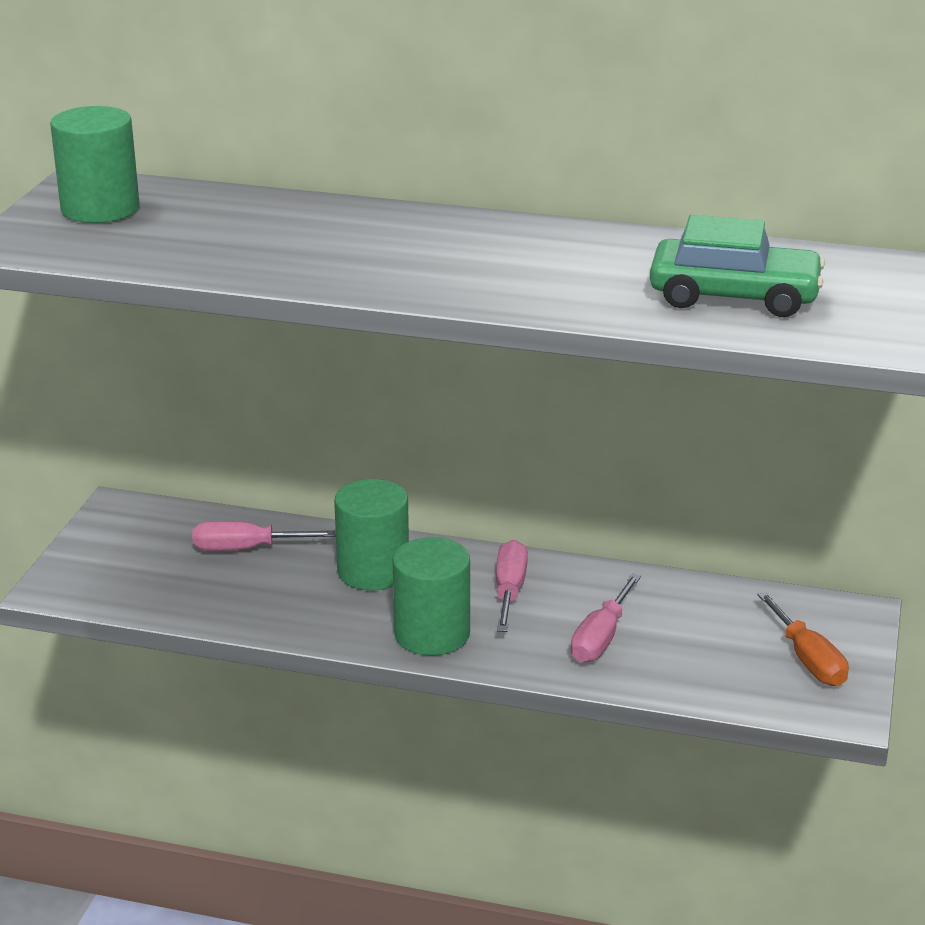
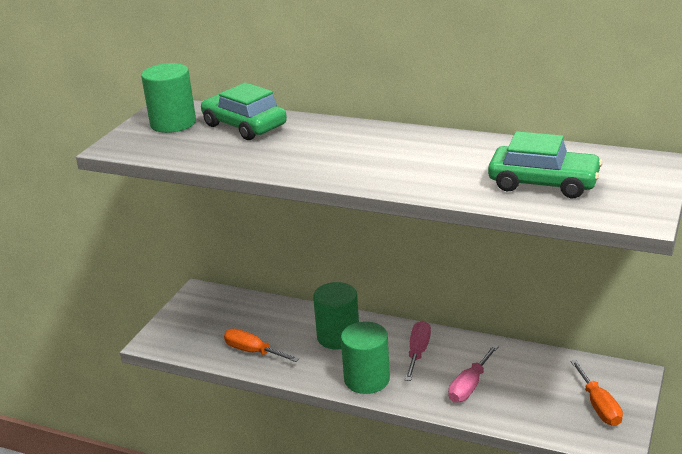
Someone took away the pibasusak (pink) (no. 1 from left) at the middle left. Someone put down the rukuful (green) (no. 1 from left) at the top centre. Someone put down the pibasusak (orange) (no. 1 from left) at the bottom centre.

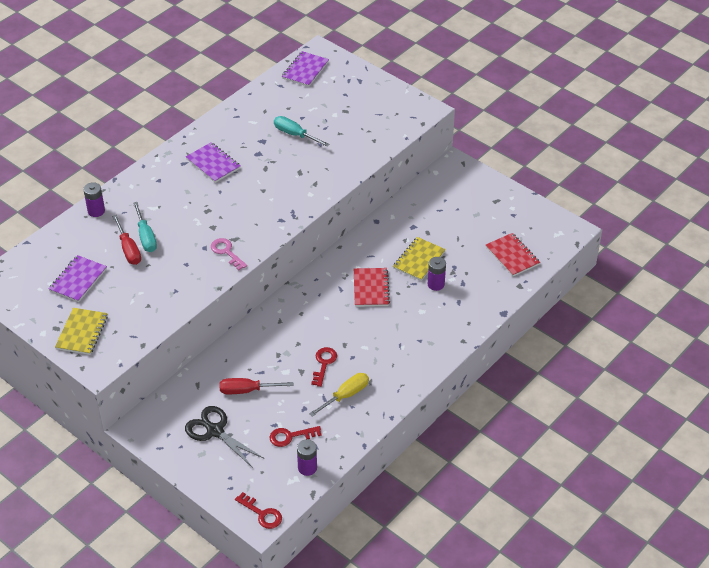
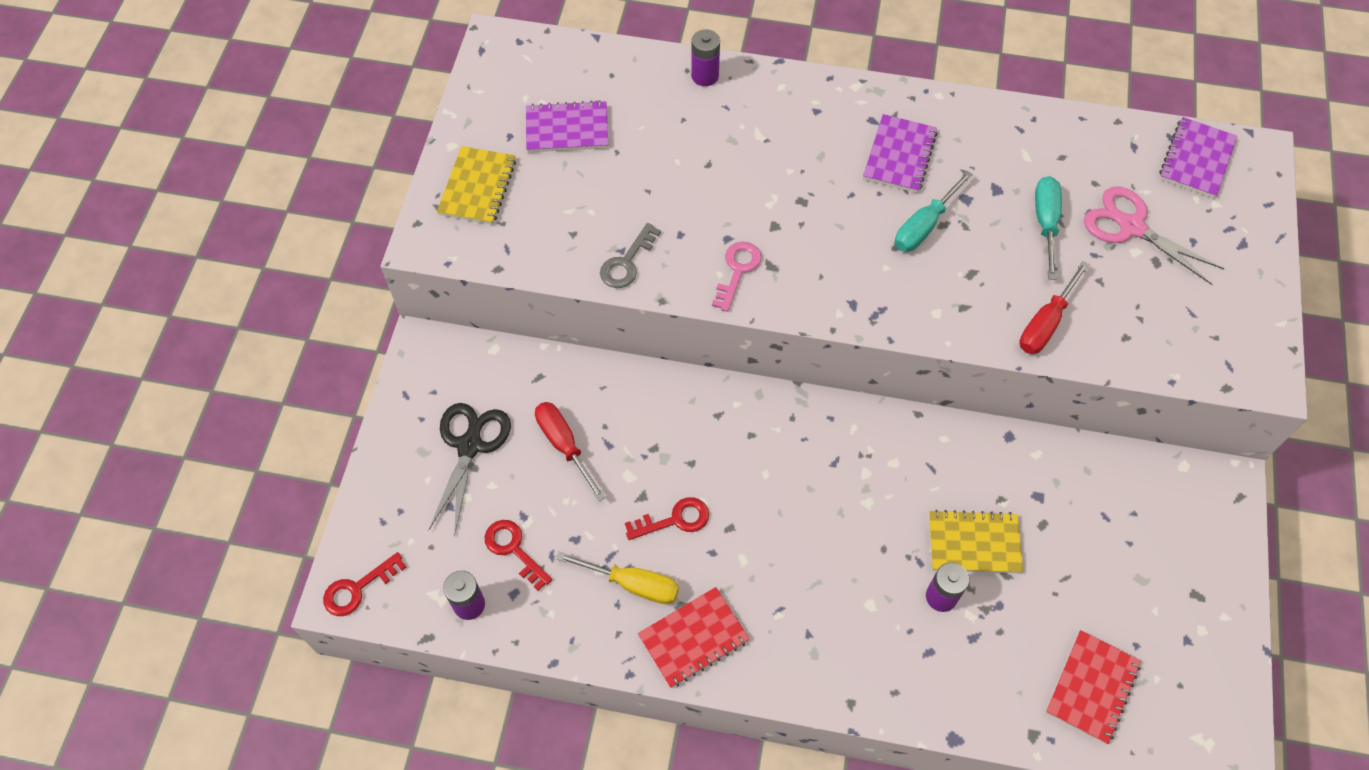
Someone rotated the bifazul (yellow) (no. 1 from left) at the middle left by 60 degrees counterclockwise. Someone carried the pibasusak (red) (no. 1 from left in the first image) from the middle left to the middle right. Someone carried the pibasusak (turquoise) (no. 1 from left) from the middle left to the top right. Someone rotated the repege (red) (no. 1 from left) at the bottom centre by 45 degrees clockwise. Someone rotated the bifazul (purple) (no. 3 from left) at the top centre by 60 degrees counterclockwise. Someone carried the bifazul (red) (no. 1 from left) from the centre to the bottom centre. Someone put down the repege (grey) at the top centre. Someone put down the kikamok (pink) at the top right.

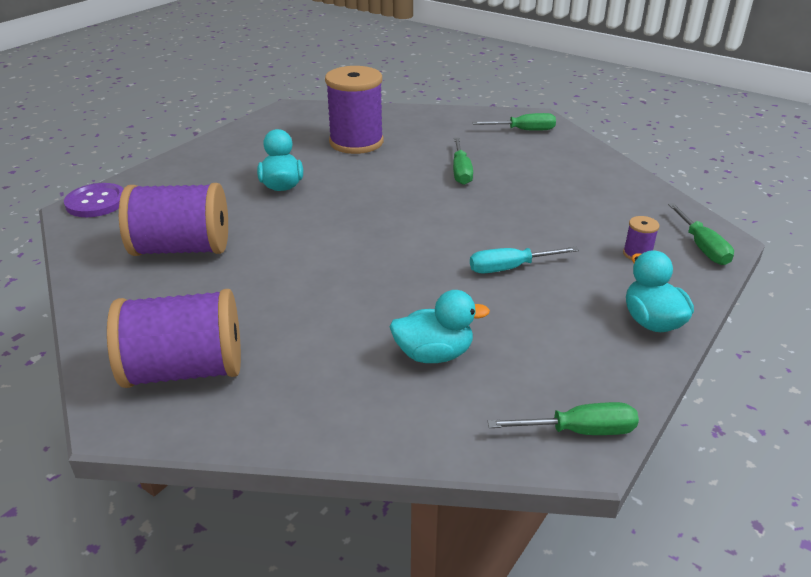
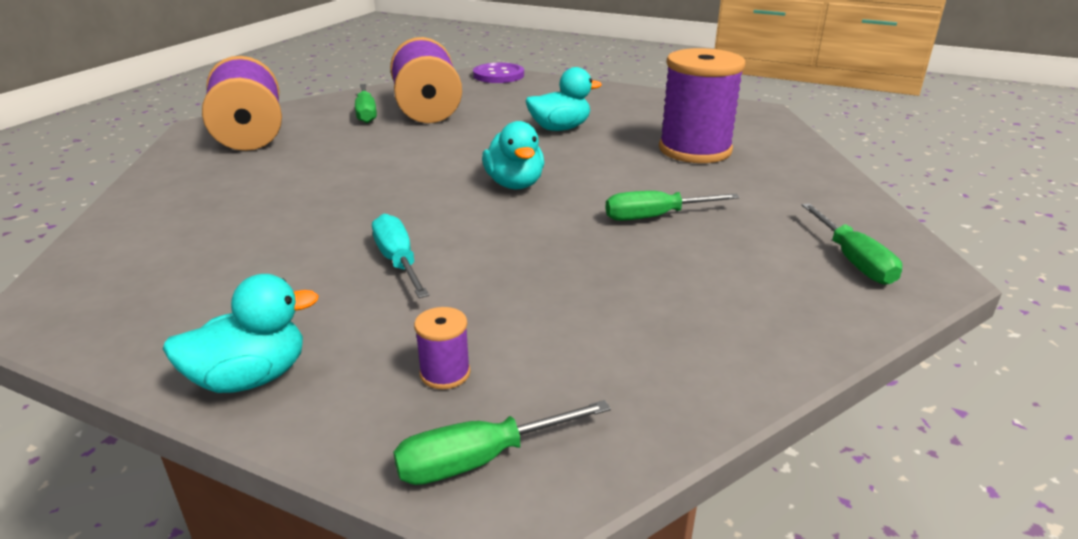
Someone carried the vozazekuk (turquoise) (no. 2 from left) from the centre to the top centre. Someone carried the pibasusak (green) (no. 3 from left in the first image) from the bottom right to the top centre.

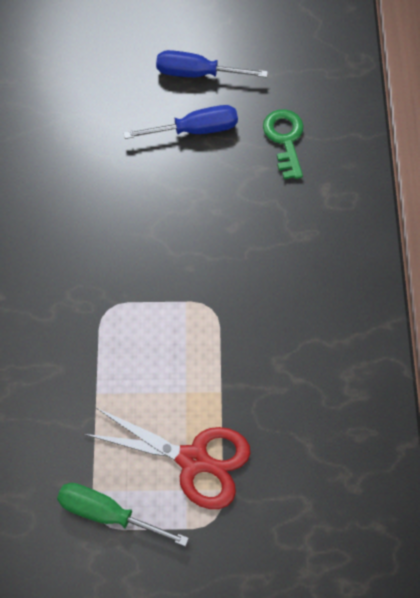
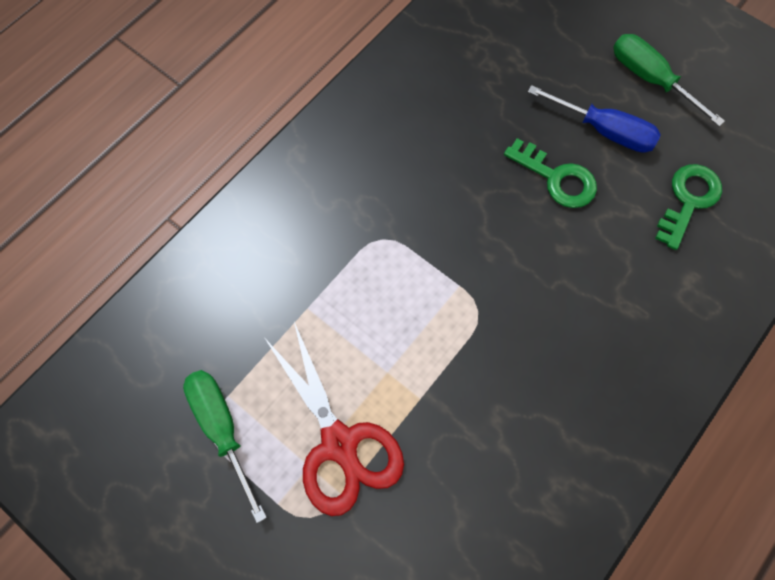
Someone repainted the pibasusak (blue) (no. 2 from left) at the top centre, which became the pibasusak (green) (no. 2 from left) at the top right. Someone put down the repege (green) (no. 1 from left) at the top right.

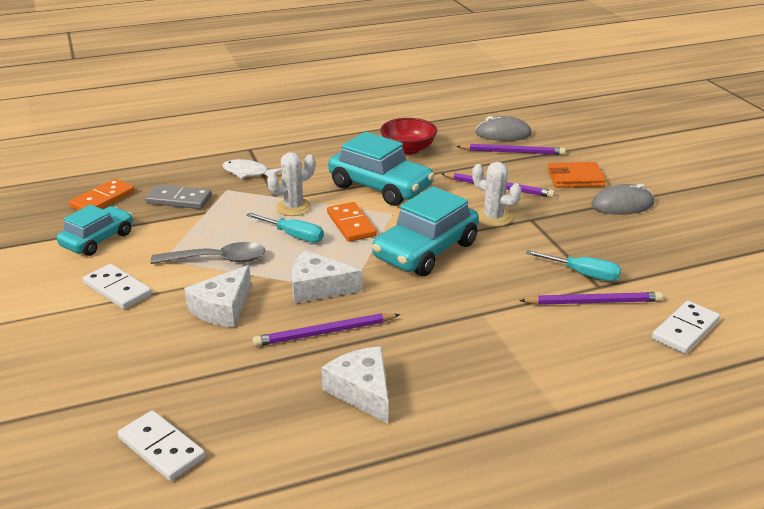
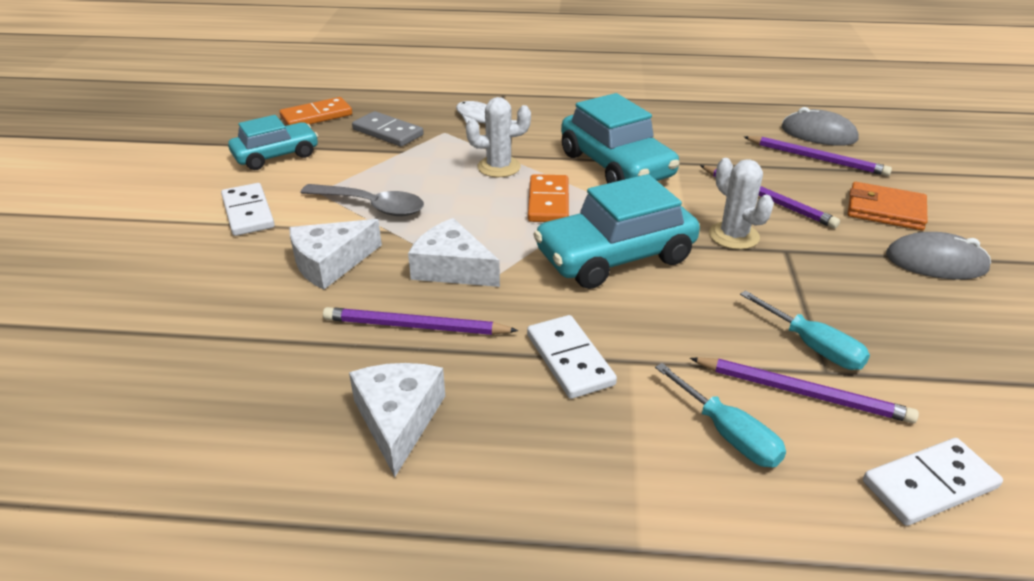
Someone carried the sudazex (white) (no. 2 from left) from the bottom left to the centre. Someone carried the pibasusak (turquoise) (no. 1 from left) from the centre to the bottom right. Someone took away the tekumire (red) at the top centre.

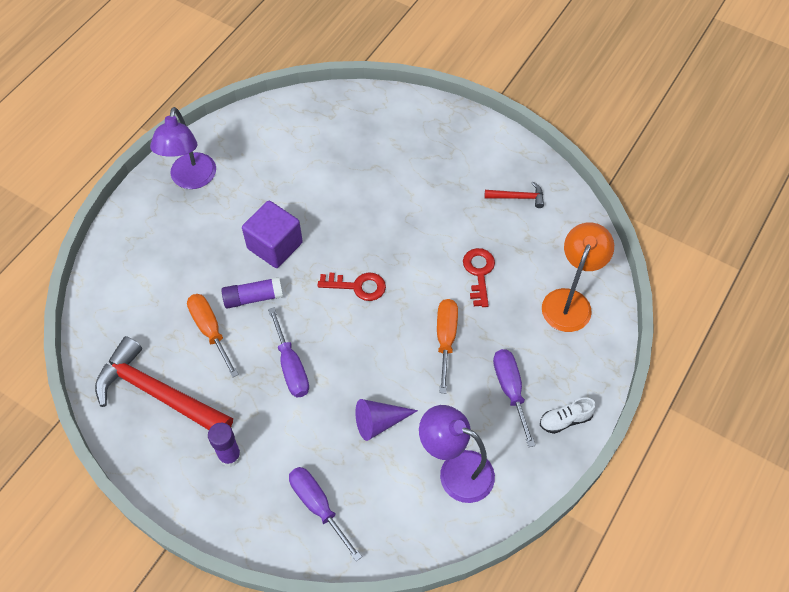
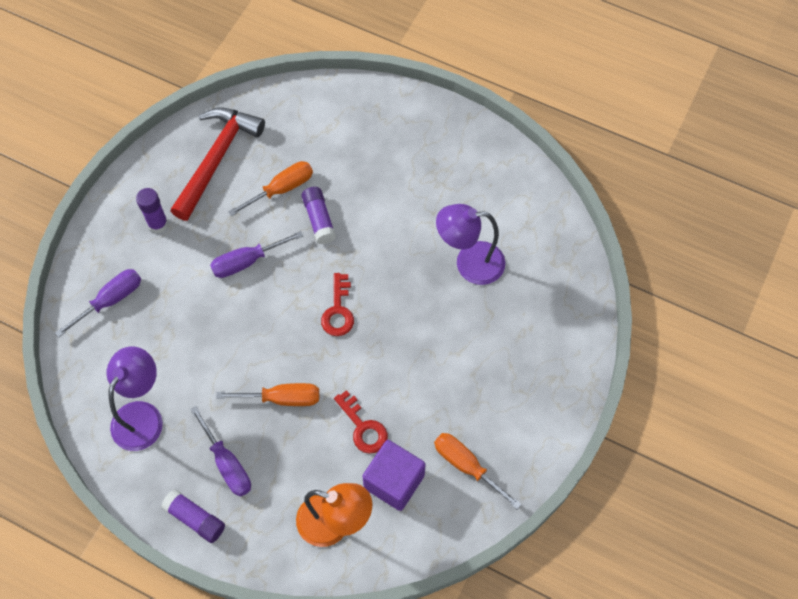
Someone carried the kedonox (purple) (no. 1 from left in the first image) from the top left to the centre. Someone carried the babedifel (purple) from the centre to the bottom centre. Someone took away the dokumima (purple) at the bottom centre. Someone rotated the repege (red) (no. 2 from left) at the centre by 60 degrees clockwise. Someone swapped the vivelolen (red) (no. 2 from left) at the top centre for the pibasusak (orange) (no. 3 from left) at the bottom centre. Someone rotated the pibasusak (purple) (no. 3 from left in the first image) at the bottom centre by 75 degrees clockwise. Someone swapped the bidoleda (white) at the bottom right for the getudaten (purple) (no. 2 from left) at the bottom left.

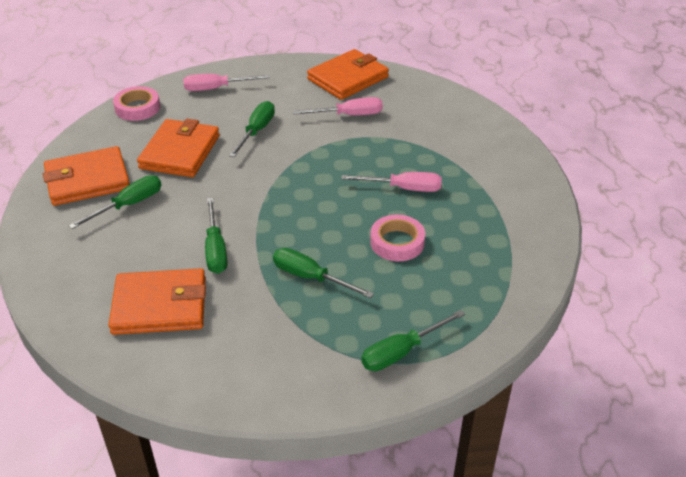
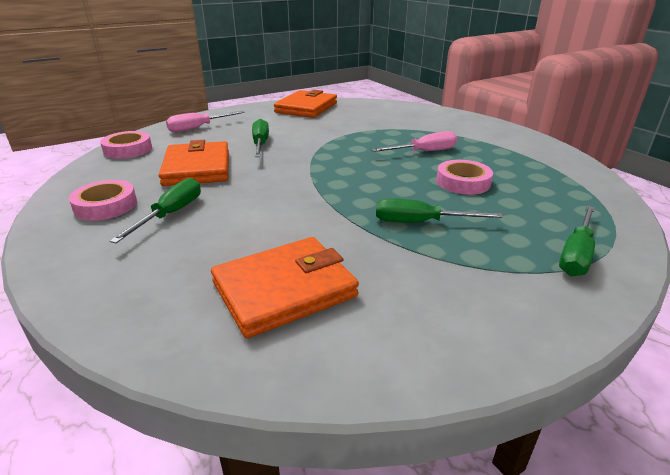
Someone swapped the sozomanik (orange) (no. 1 from left) at the middle left for the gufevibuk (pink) (no. 1 from left) at the middle left. Someone took away the pibasusak (green) (no. 2 from left) at the middle left. Someone took away the pibasusak (pink) (no. 2 from left) at the top centre.

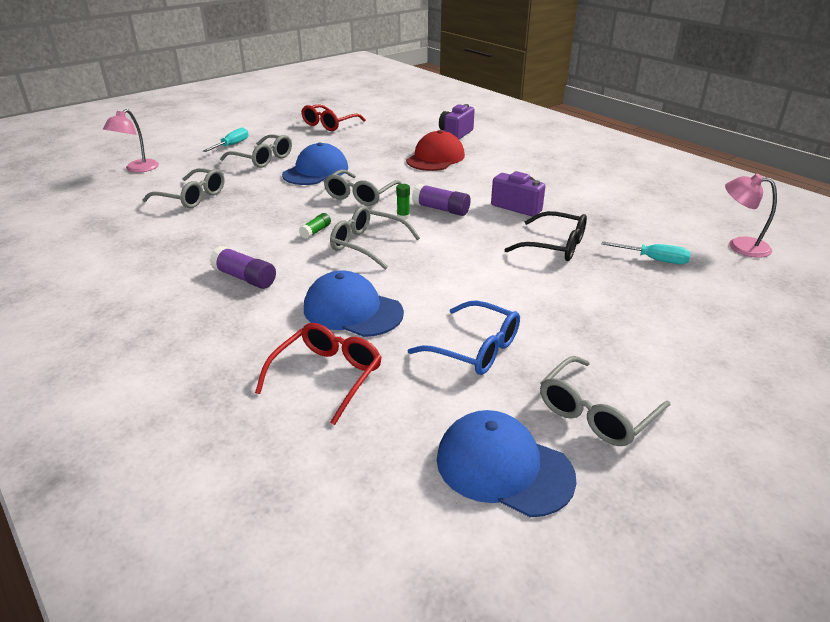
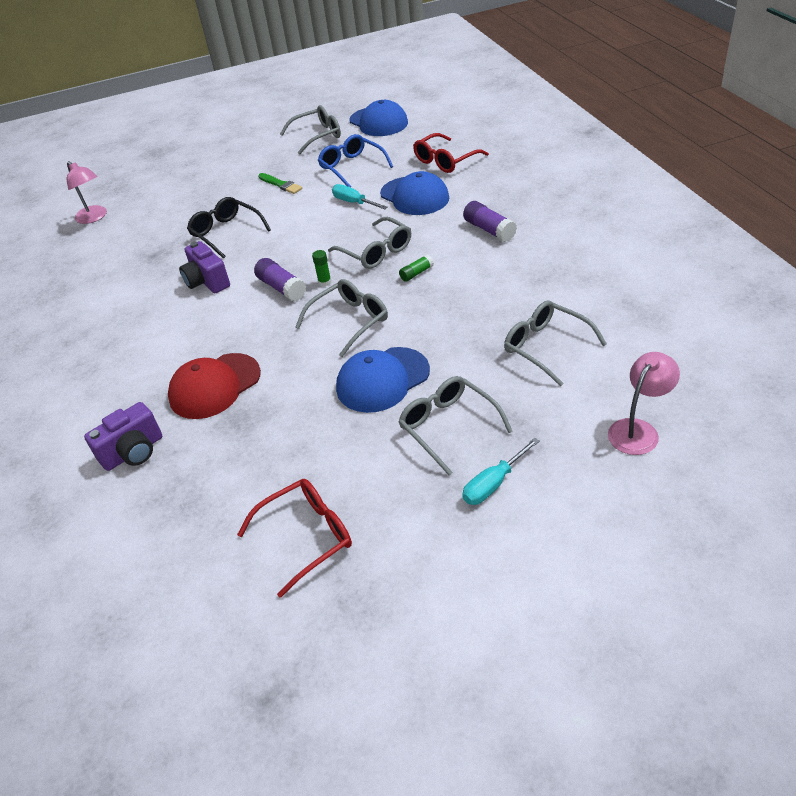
Someone carried the pibasusak (turquoise) (no. 2 from left in the first image) from the middle right to the top centre. Someone put down the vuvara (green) at the top centre.

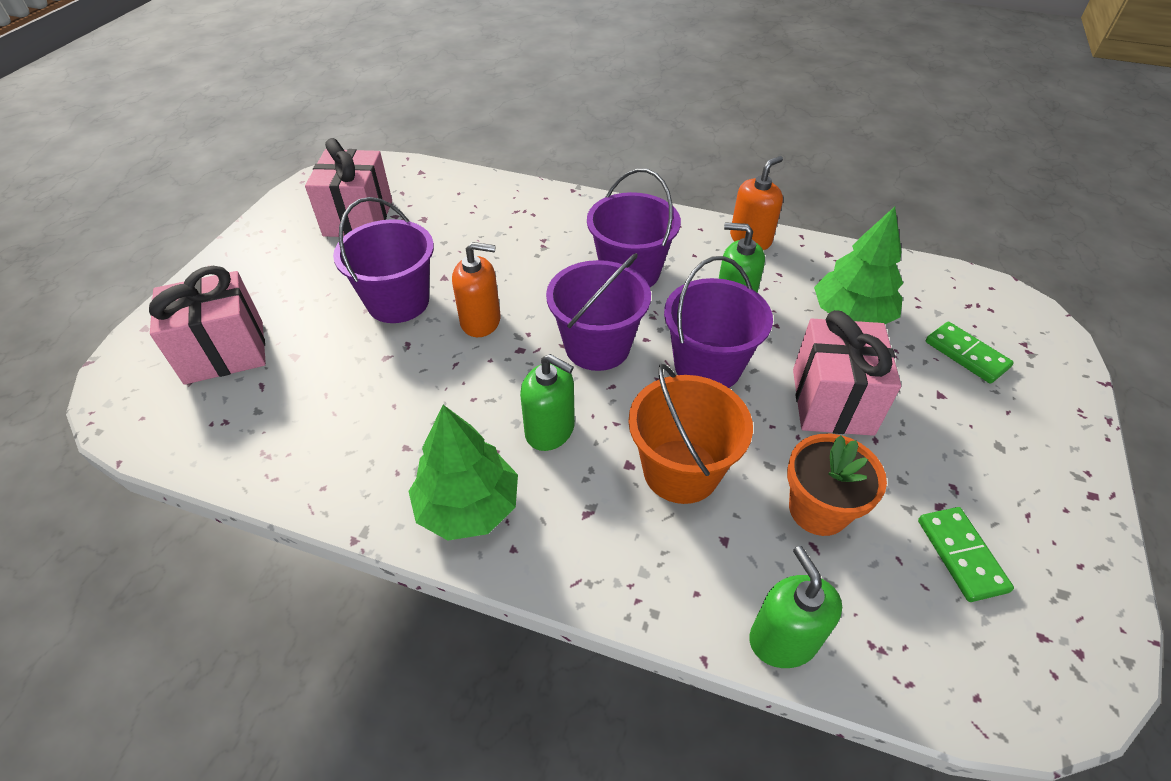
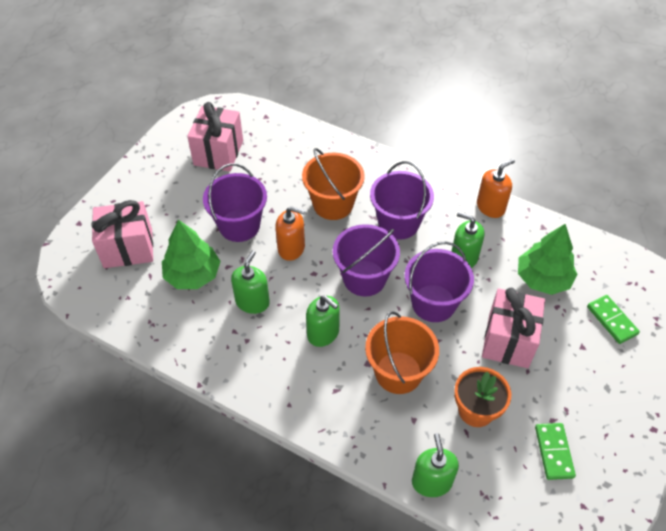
Someone carried the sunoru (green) (no. 1 from left) from the centre to the middle left. Someone put down the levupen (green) (no. 1 from left) at the centre. Someone put down the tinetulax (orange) (no. 1 from left) at the centre.

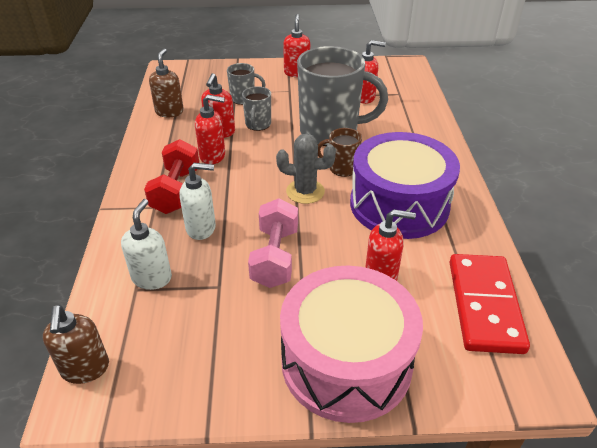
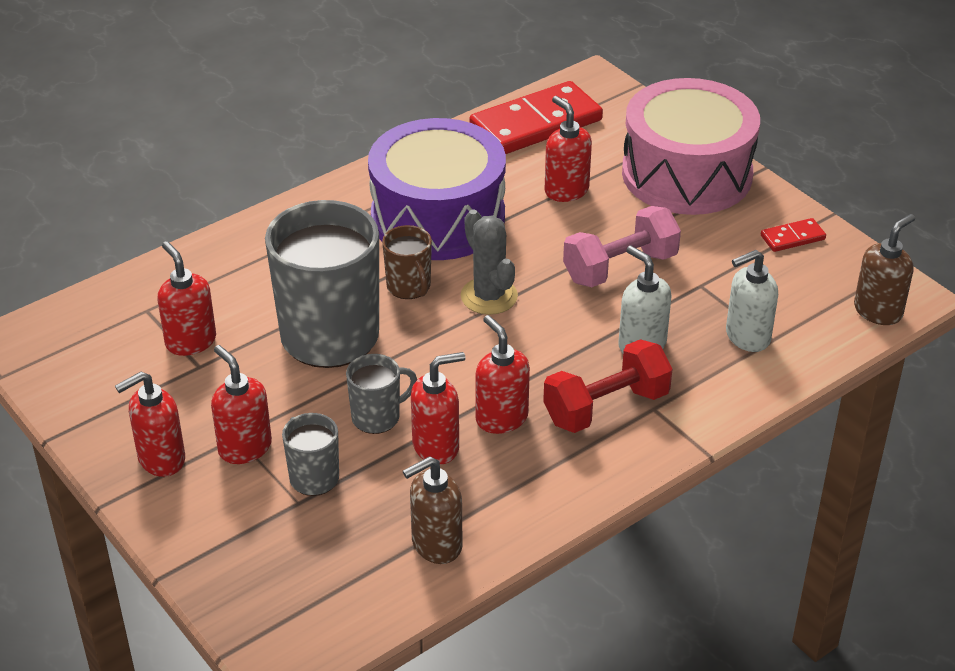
Someone put down the levupen (red) (no. 3 from left) at the middle left. Someone put down the sudazex (red) (no. 2 from left) at the middle right.

